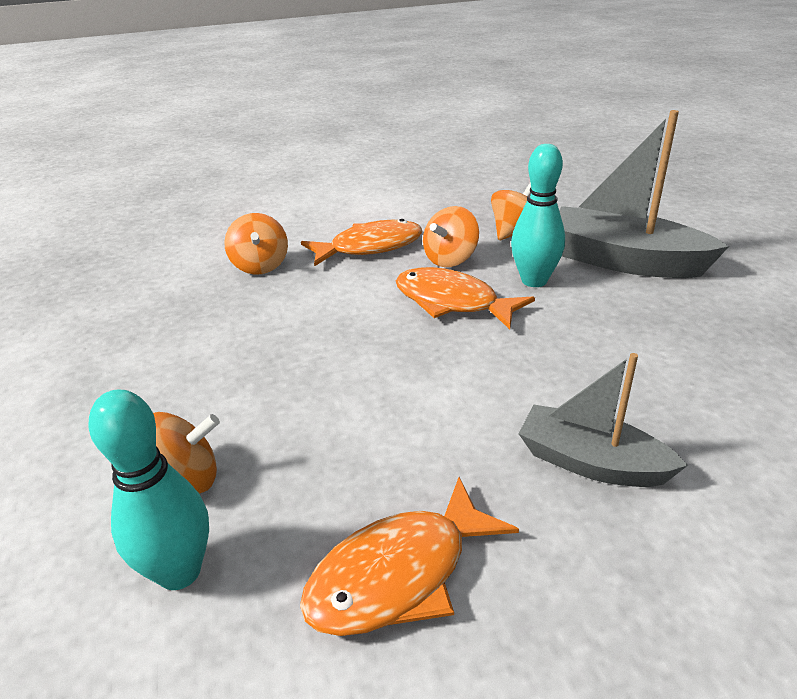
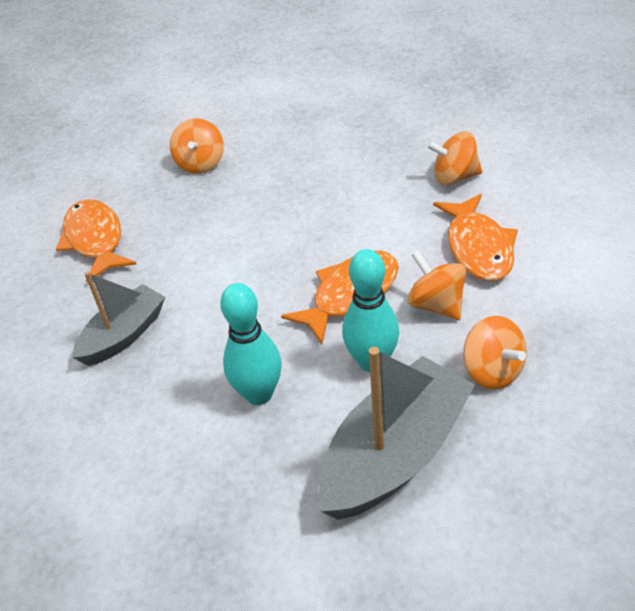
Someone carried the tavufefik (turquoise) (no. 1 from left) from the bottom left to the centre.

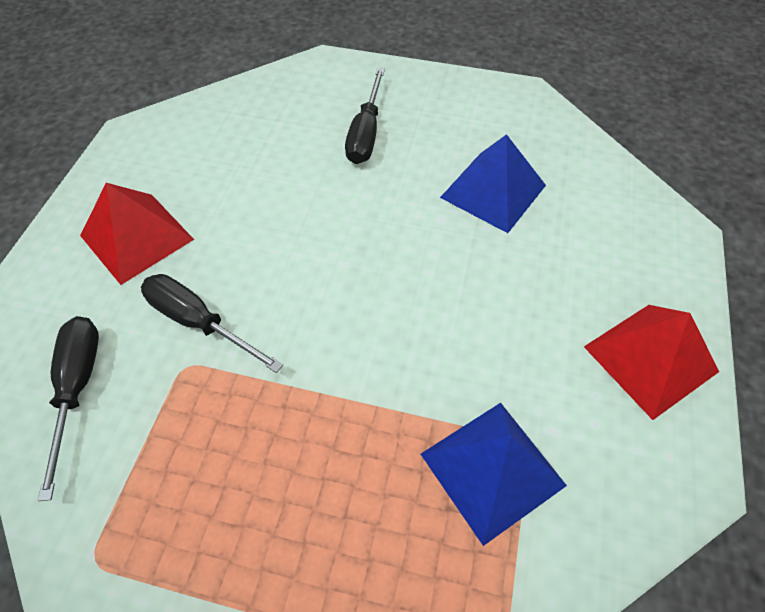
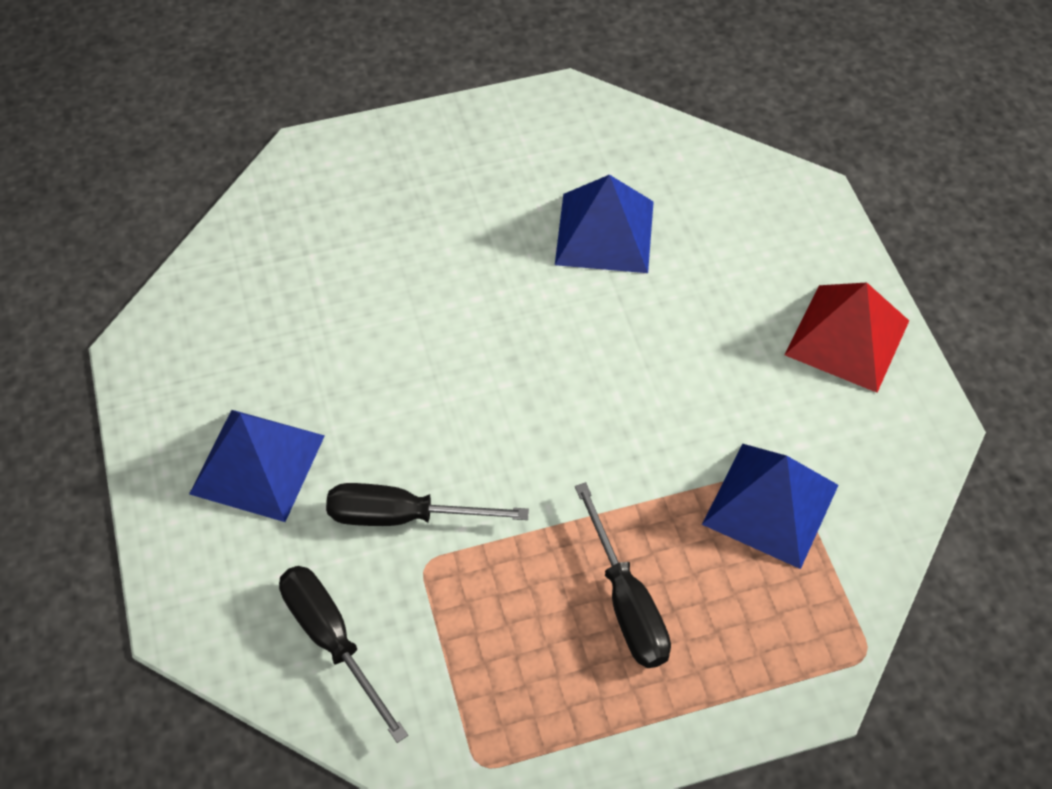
Someone repainted the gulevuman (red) (no. 1 from left) at the middle left, which became the gulevuman (blue) (no. 1 from left) at the middle left. Someone carried the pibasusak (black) (no. 3 from left) from the top centre to the bottom centre.

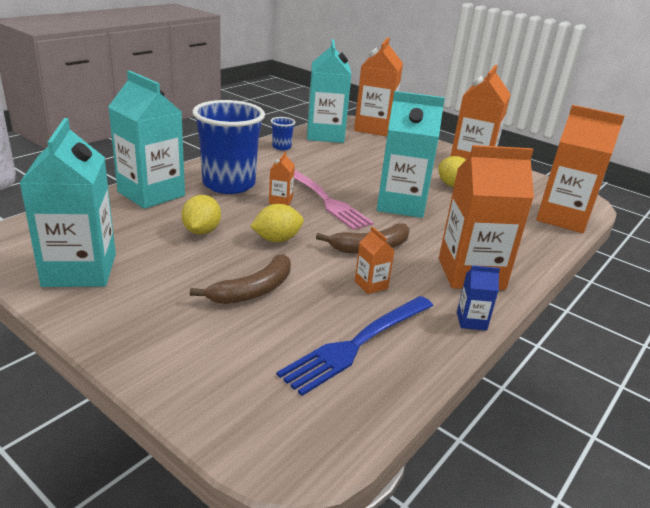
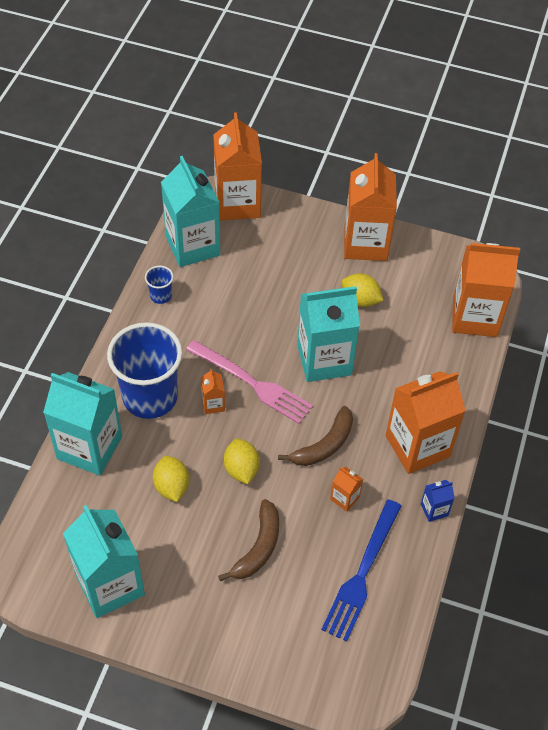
Someone rotated the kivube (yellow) (no. 2 from left) at the centre by 60 degrees counterclockwise.

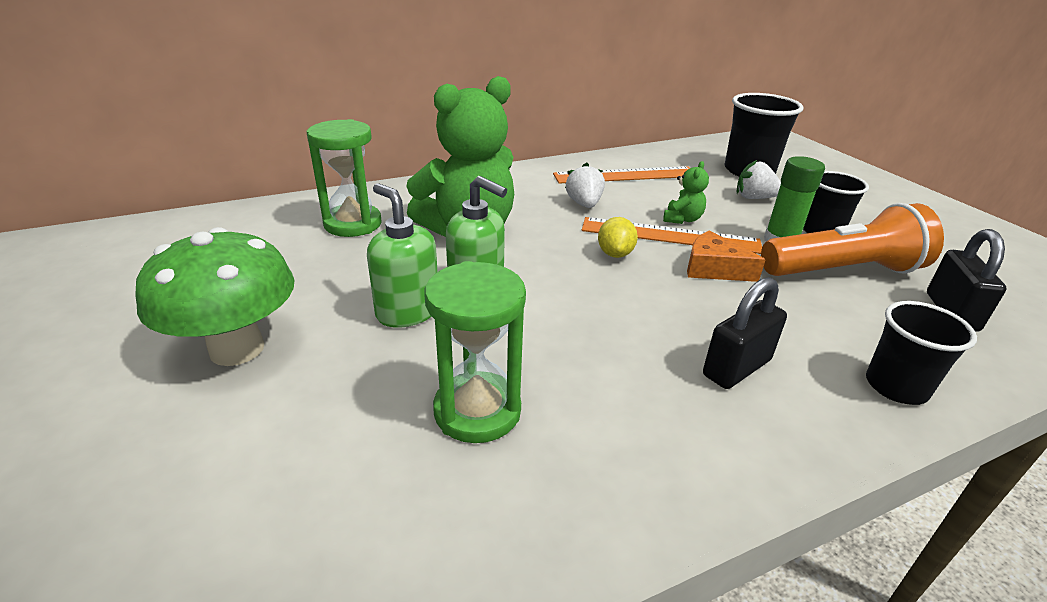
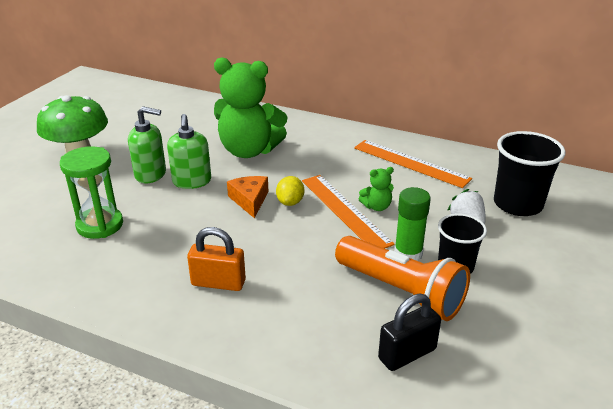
Someone took away the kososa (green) (no. 1 from left) at the top left. Someone rotated the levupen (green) (no. 1 from left) at the centre by 90 degrees clockwise. Someone took away the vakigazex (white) (no. 1 from left) at the top centre. Someone rotated the kivube (yellow) at the centre by 45 degrees counterclockwise. Someone carried the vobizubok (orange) from the middle right to the centre. Someone repainted the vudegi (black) (no. 1 from left) at the middle right, which became the vudegi (orange) at the centre. Someone took away the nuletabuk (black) (no. 3 from left) at the middle right.

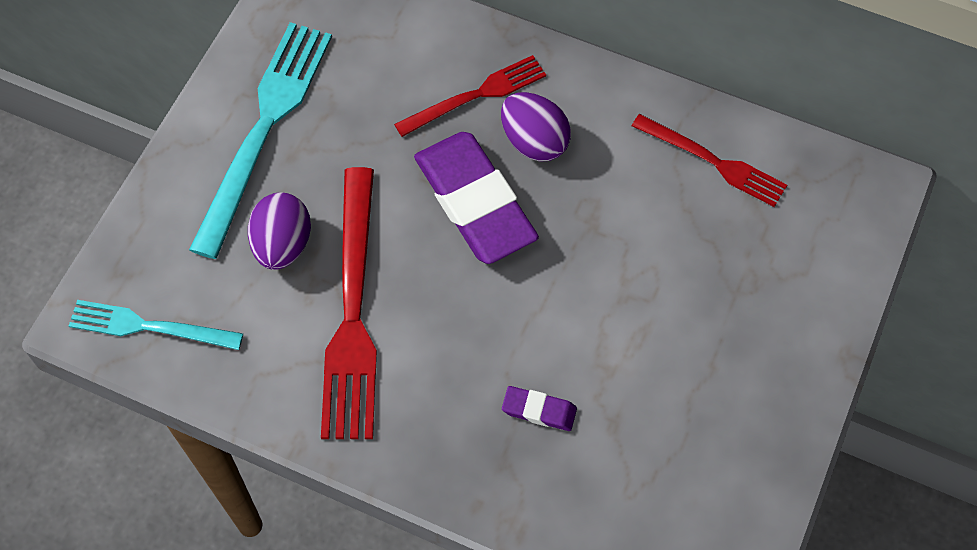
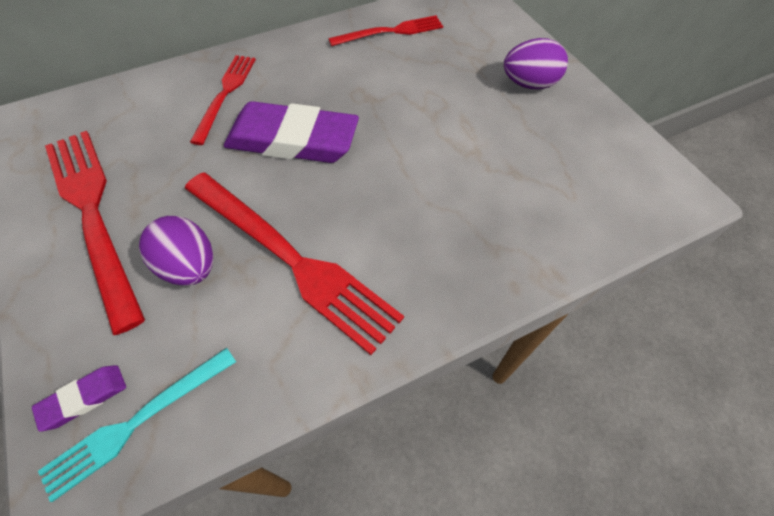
Someone repainted the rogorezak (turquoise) (no. 2 from left) at the top left, which became the rogorezak (red) (no. 1 from left) at the middle left. Someone carried the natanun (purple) (no. 2 from left) from the top centre to the top right. Someone carried the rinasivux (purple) (no. 2 from left in the first image) from the bottom centre to the bottom left.

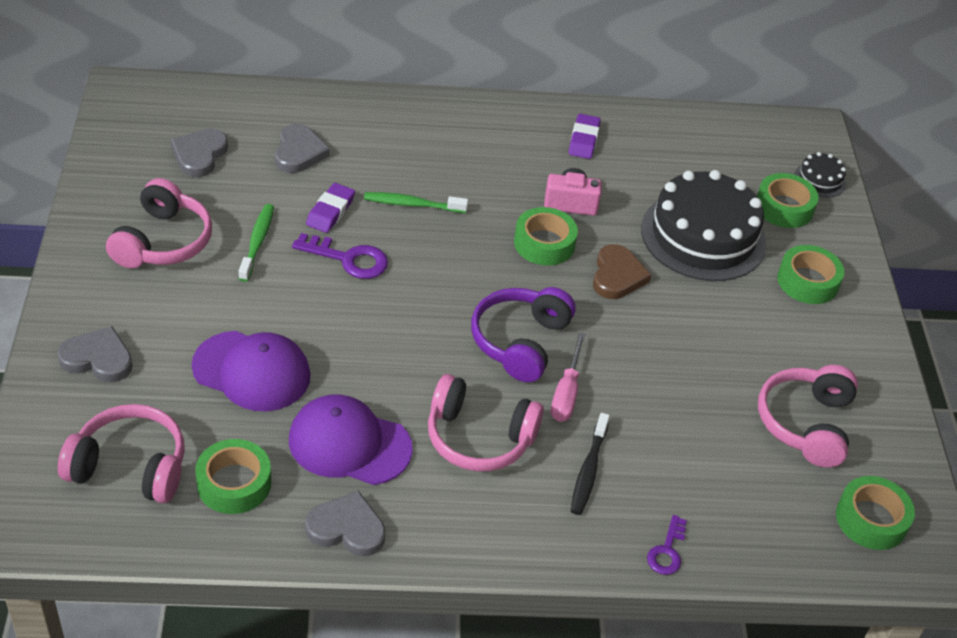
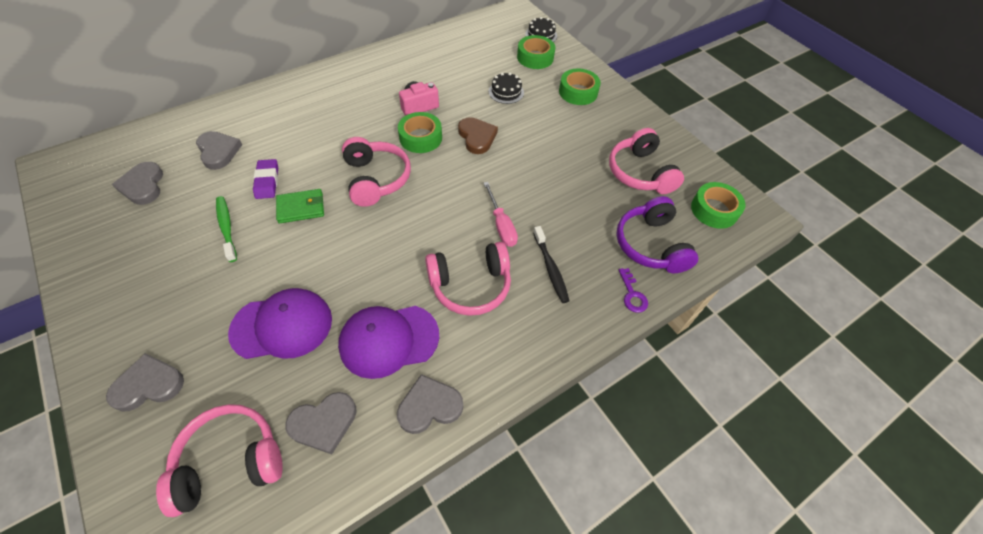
Someone carried the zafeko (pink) (no. 2 from left) from the middle left to the top centre. Someone swapped the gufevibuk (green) (no. 1 from left) at the bottom left for the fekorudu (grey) (no. 4 from left) at the bottom left. Someone swapped the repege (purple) (no. 1 from left) at the centre for the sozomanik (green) at the middle left. Someone took away the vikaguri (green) (no. 2 from left) at the top centre. Someone carried the zafeko (purple) from the centre to the middle right. Someone took away the rinasivux (purple) (no. 2 from left) at the top centre. Someone scaled the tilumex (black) (no. 1 from left) at the middle right by 0.44.

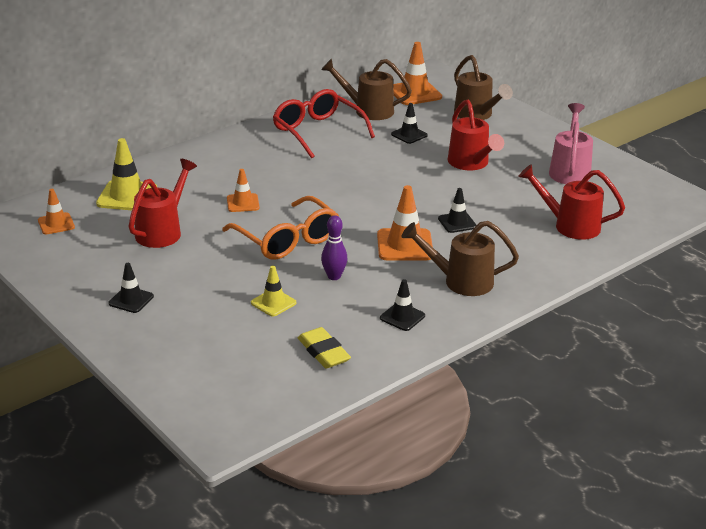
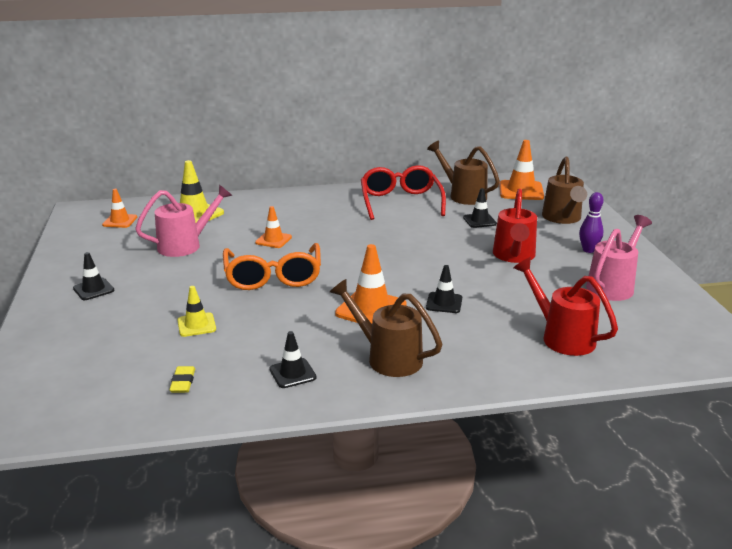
Someone repainted the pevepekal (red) (no. 1 from left) at the middle left, which became the pevepekal (pink) (no. 1 from left) at the middle left. Someone scaled the rinasivux (yellow) at the centre by 0.64. Someone carried the tavufefik (purple) from the centre to the middle right.

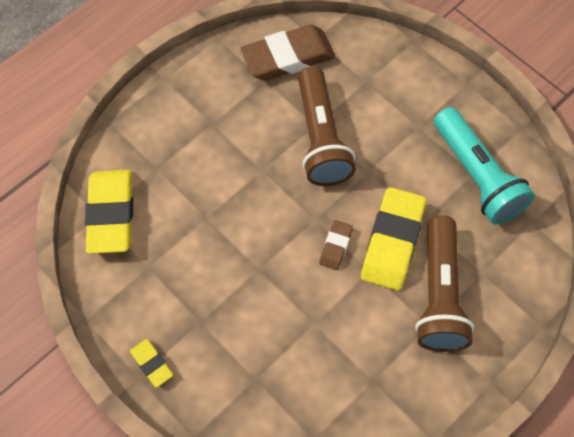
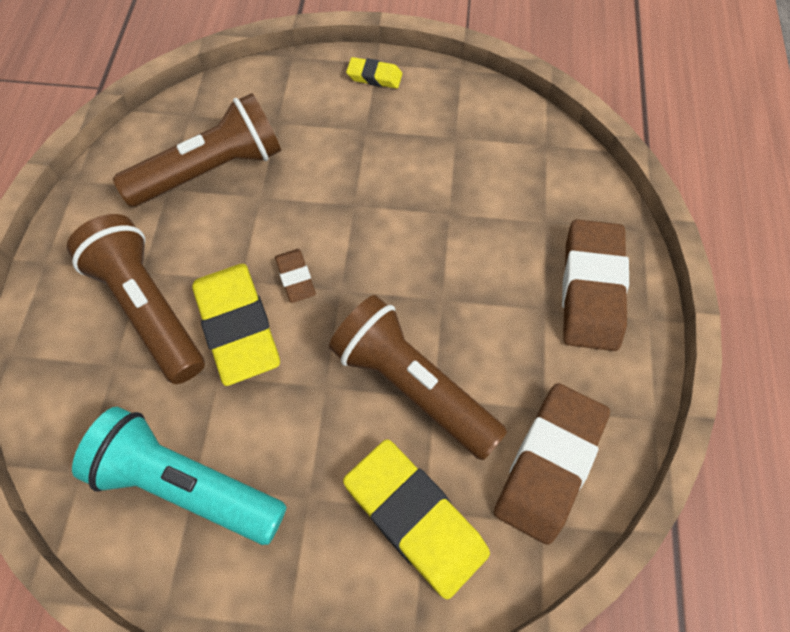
Someone carried the rinasivux (yellow) (no. 1 from left in the first image) from the middle left to the bottom centre. Someone put down the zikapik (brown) (no. 2 from left) at the top left. Someone put down the rinasivux (brown) (no. 3 from left) at the middle right.

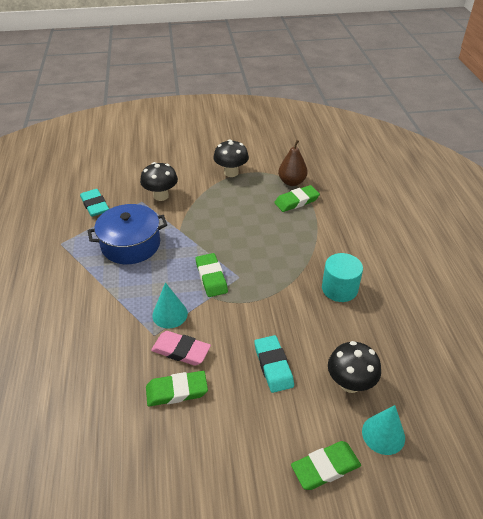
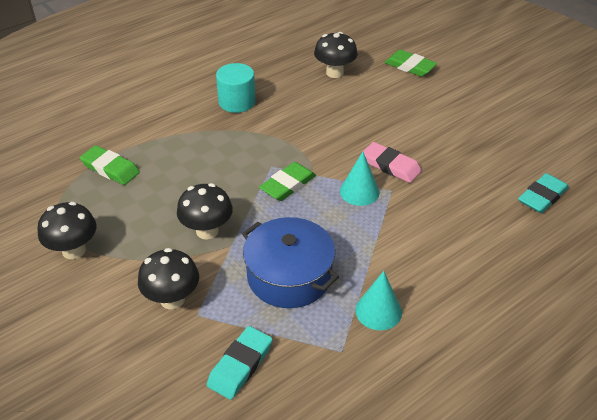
Someone took away the rinasivux (green) (no. 1 from left) at the bottom centre. Someone rotated the rinasivux (pink) at the bottom centre by 45 degrees counterclockwise. Someone carried the rinasivux (turquoise) (no. 2 from left) from the bottom centre to the middle right. Someone took away the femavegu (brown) at the top centre. Someone carried the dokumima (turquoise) (no. 2 from left) from the bottom right to the bottom centre. Someone put down the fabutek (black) (no. 3 from left) at the centre.

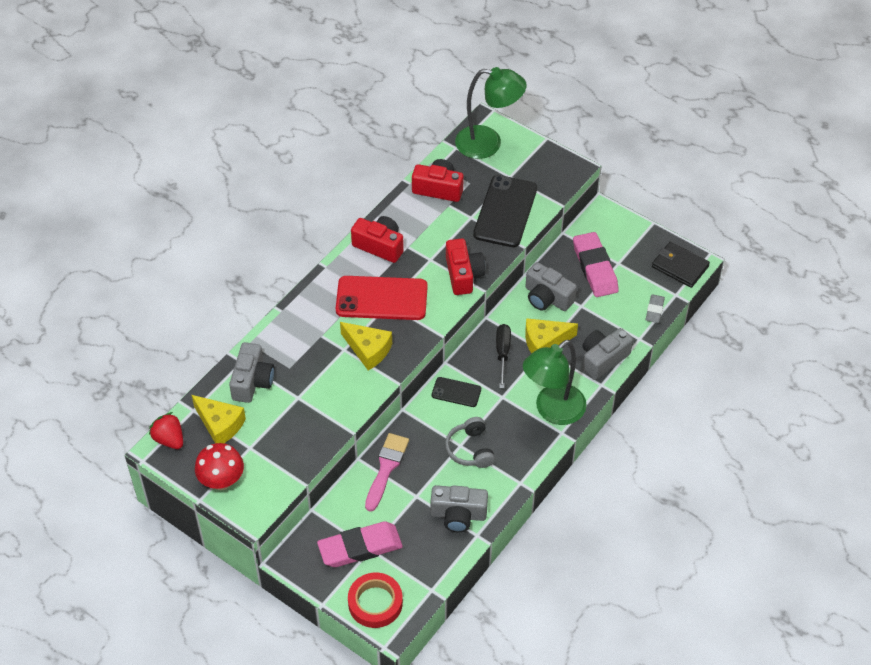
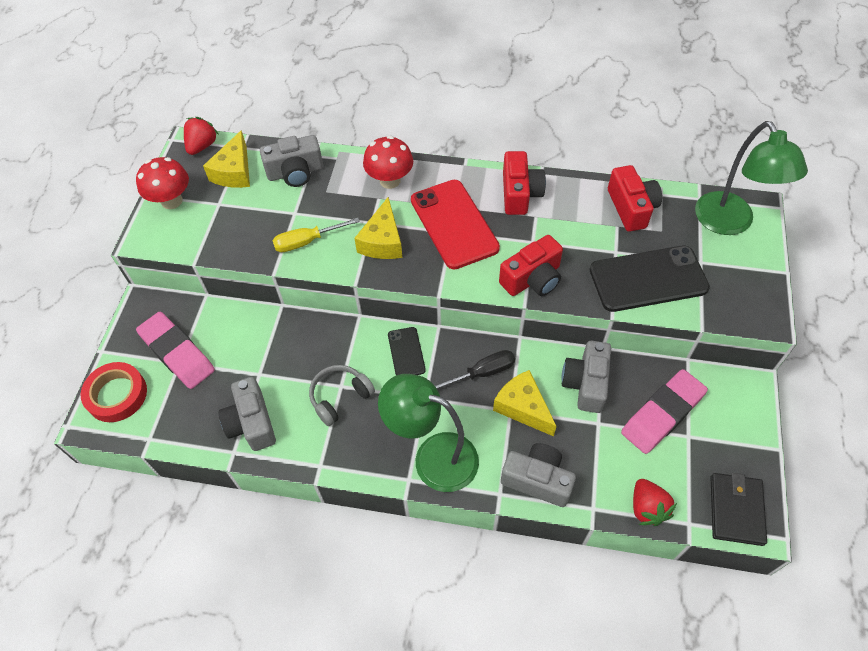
Someone took away the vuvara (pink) at the bottom centre. Someone swapped the rinasivux (grey) at the middle right for the vakigazex (red) (no. 2 from left) at the bottom right. Someone put down the pibasusak (yellow) at the centre. Someone put down the fabutek (red) (no. 2 from left) at the top centre.

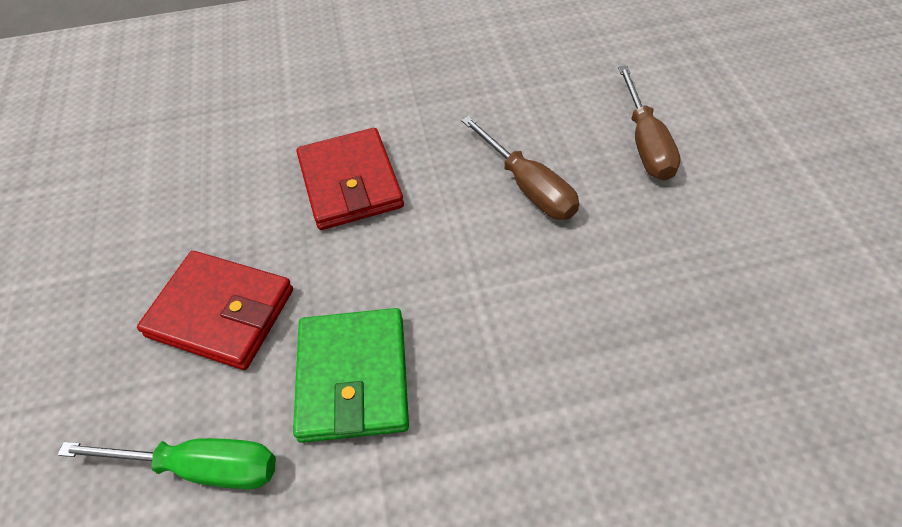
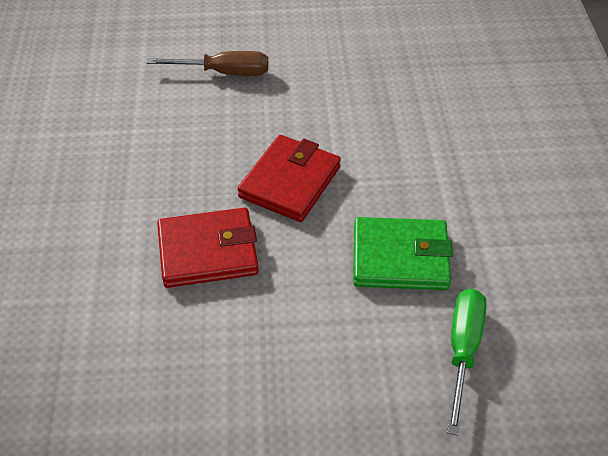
Someone carried the sozomanik (red) (no. 1 from left in the first image) from the middle left to the centre. Someone took away the pibasusak (brown) (no. 1 from left) at the top centre.

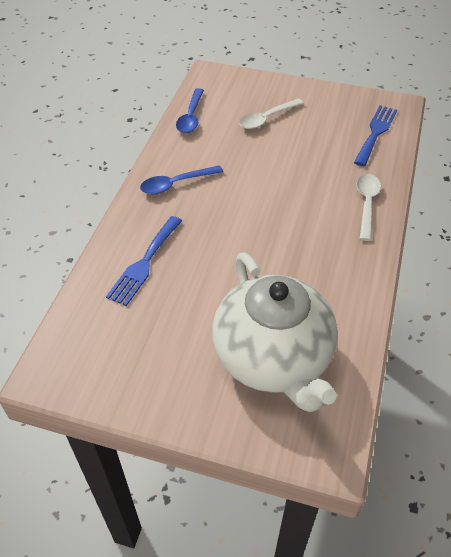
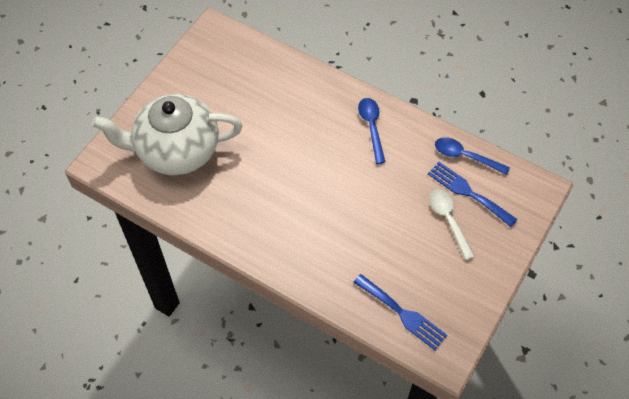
Someone carried the rogorezak (blue) (no. 1 from left in the first image) from the middle left to the middle right. Someone took away the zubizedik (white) (no. 2 from left) at the middle right.

